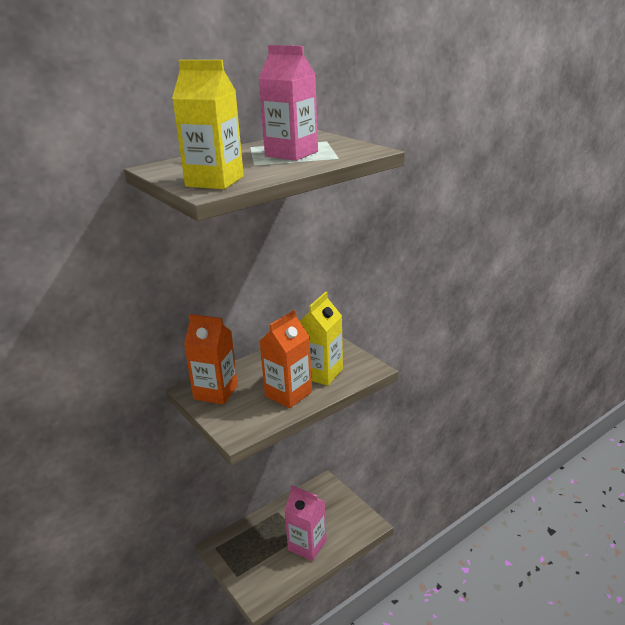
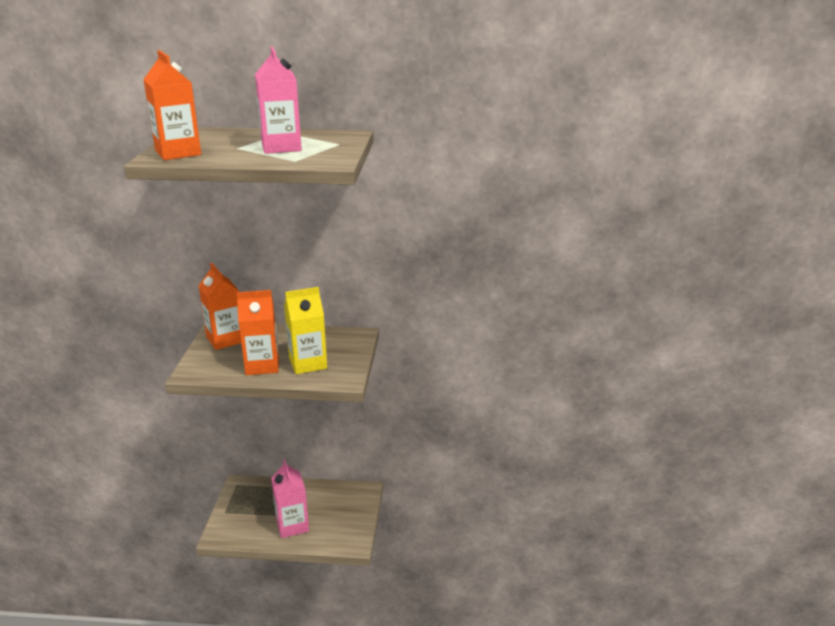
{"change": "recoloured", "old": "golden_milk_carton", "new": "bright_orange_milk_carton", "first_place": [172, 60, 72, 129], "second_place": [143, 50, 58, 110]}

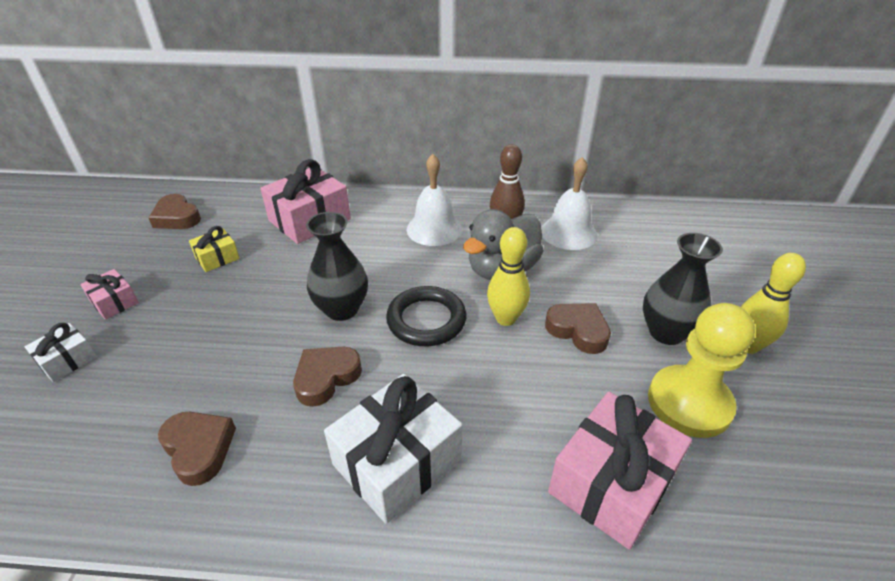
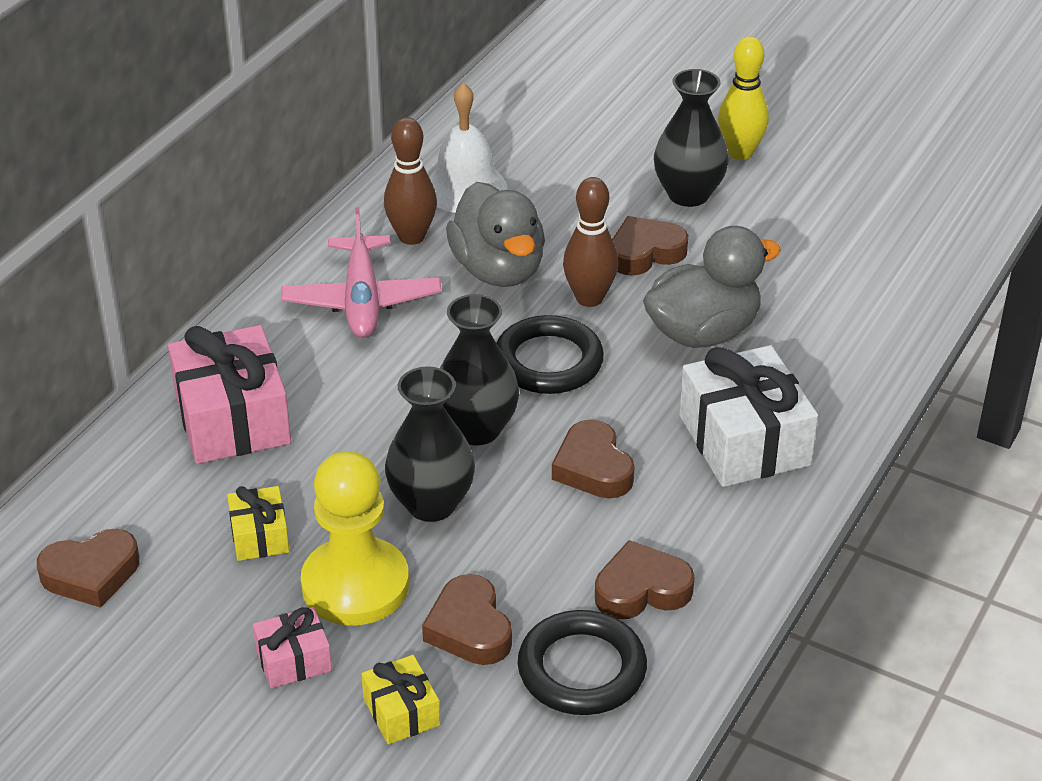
{"change": "replaced", "old": "pure_white_hand_bell", "new": "rose-pink_toy_plane", "first_place": [407, 154, 55, 92], "second_place": [281, 207, 161, 131]}
{"change": "recoloured", "old": "golden_bowling_pin", "new": "brown_bowling_pin", "first_place": [487, 227, 43, 99], "second_place": [563, 177, 55, 130]}
{"change": "moved", "old": "golden_game_pawn", "first_place": [648, 303, 107, 135], "second_place": [301, 451, 108, 175]}
{"change": "recoloured", "old": "pure_white_wrapped_gift", "new": "golden_wrapped_gift", "first_place": [25, 323, 72, 59], "second_place": [361, 655, 79, 89]}
{"change": "removed", "old": "rose-pink_wrapped_gift", "first_place": [548, 392, 144, 158]}
{"change": "added", "new": "ash-grey_duck", "second_place": [643, 226, 138, 122]}
{"change": "added", "new": "black_flower_vase", "second_place": [385, 366, 90, 156]}
{"change": "added", "new": "brown_heart_shape", "second_place": [422, 574, 90, 91]}
{"change": "added", "new": "black_torus", "second_place": [518, 610, 129, 105]}

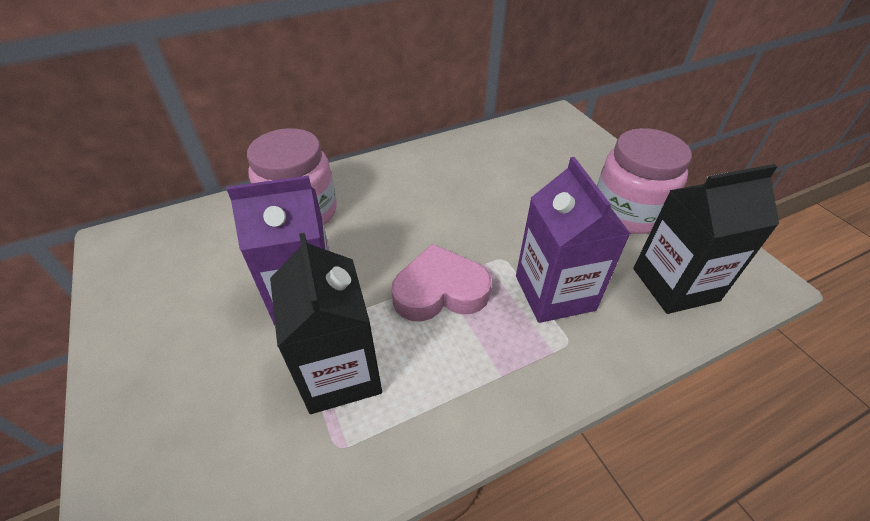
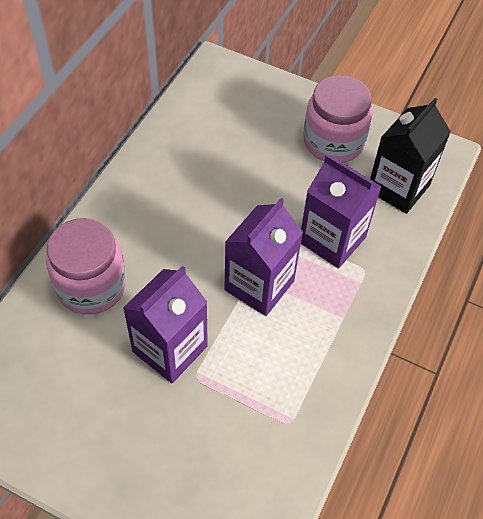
{"change": "removed", "old": "black_milk_carton", "first_place": [270, 233, 112, 181]}
{"change": "replaced", "old": "rose-pink_heart_shape", "new": "royal_purple_milk_carton", "first_place": [391, 244, 101, 77], "second_place": [224, 198, 79, 118]}

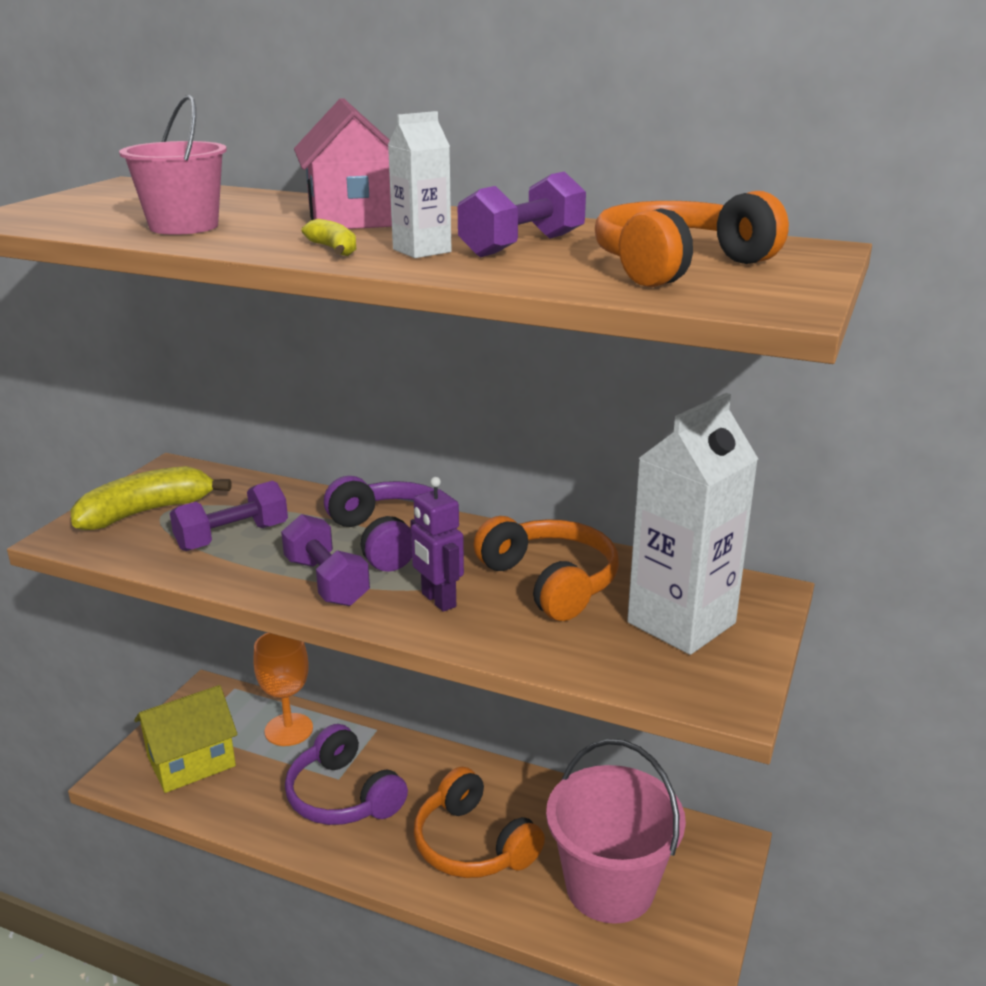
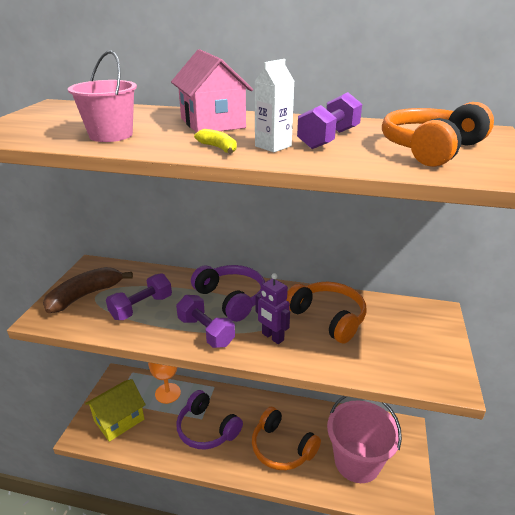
{"change": "removed", "old": "pure_white_milk_carton", "first_place": [627, 393, 131, 262]}
{"change": "recoloured", "old": "golden_banana", "new": "brown_banana", "first_place": [70, 466, 162, 64], "second_place": [43, 267, 90, 46]}

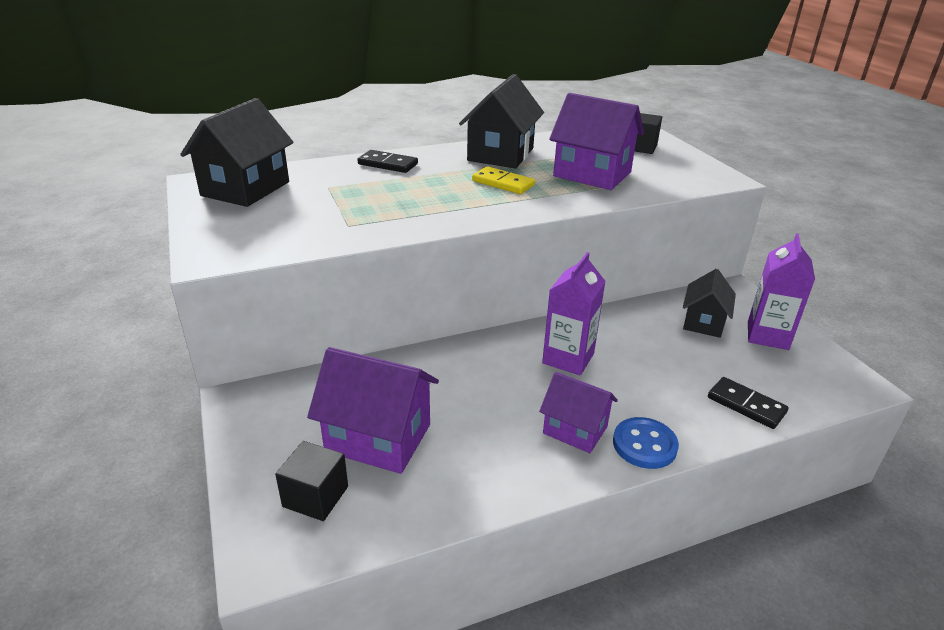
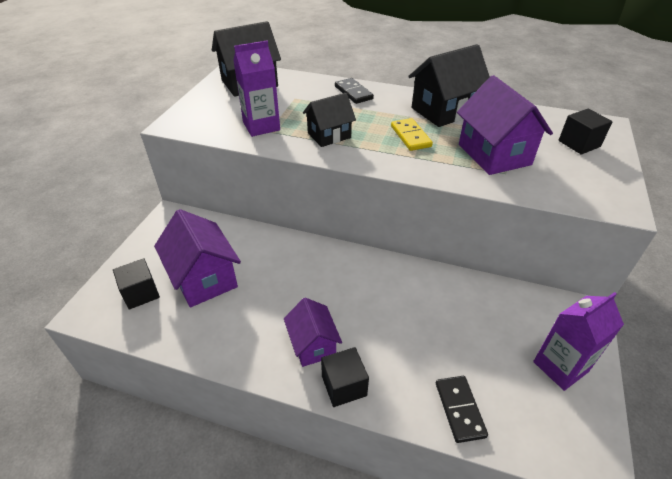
{"change": "moved", "old": "royal_purple_milk_carton", "first_place": [542, 252, 64, 124], "second_place": [233, 40, 47, 97]}
{"change": "moved", "old": "black_cottage", "first_place": [683, 269, 53, 69], "second_place": [303, 93, 53, 54]}
{"change": "replaced", "old": "cobalt_shirt_button", "new": "black_block", "first_place": [613, 417, 66, 52], "second_place": [321, 347, 48, 60]}

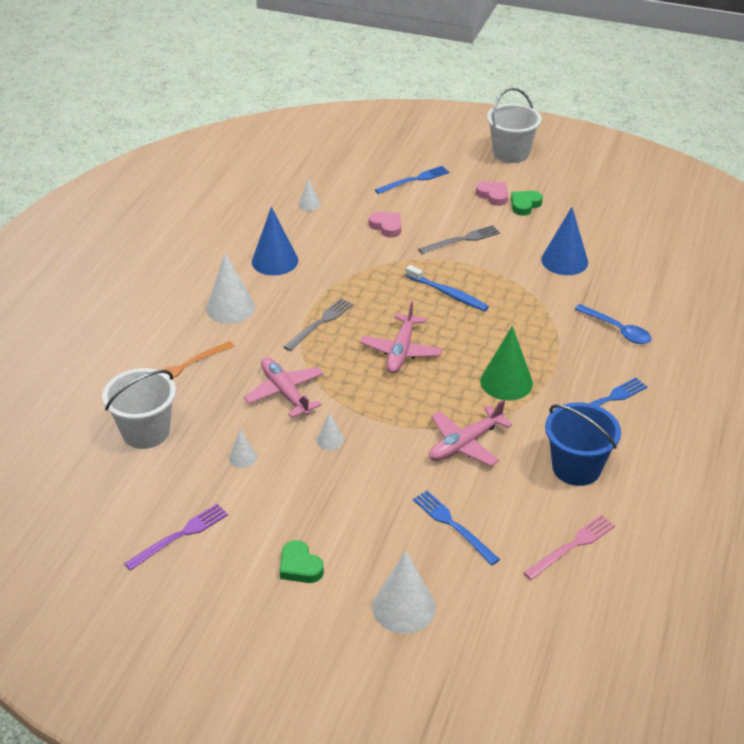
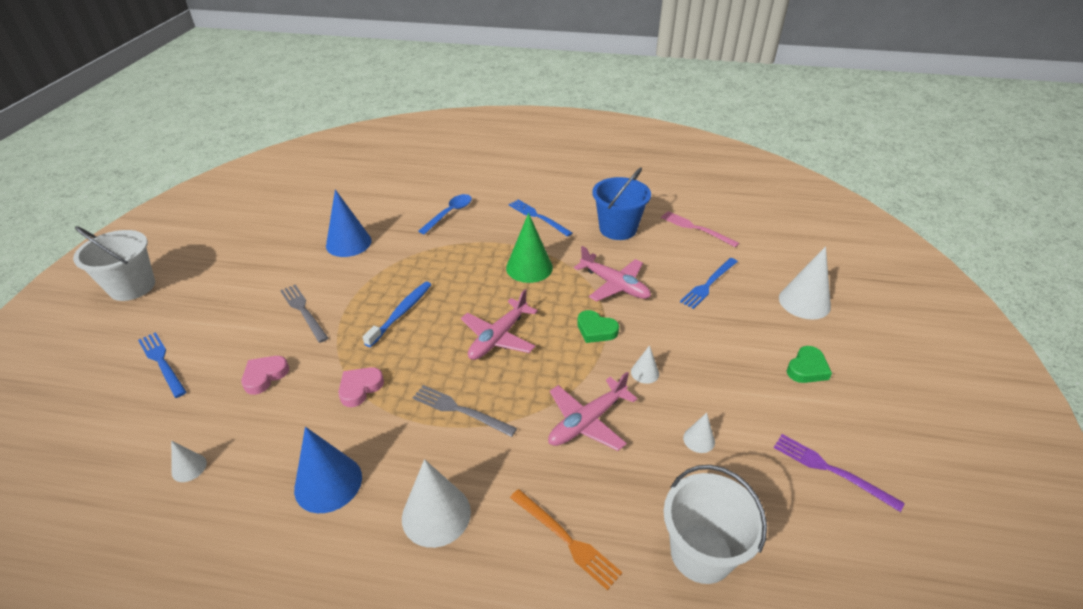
{"change": "moved", "old": "rose-pink_heart_shape", "first_place": [476, 181, 32, 25], "second_place": [338, 367, 46, 40]}
{"change": "moved", "old": "leaf-green_heart_shape", "first_place": [511, 191, 32, 25], "second_place": [577, 310, 42, 33]}
{"change": "turned", "old": "rose-pink_toy_plane", "first_place": [360, 301, 82, 72], "second_place": [461, 289, 77, 71], "degrees": 120}

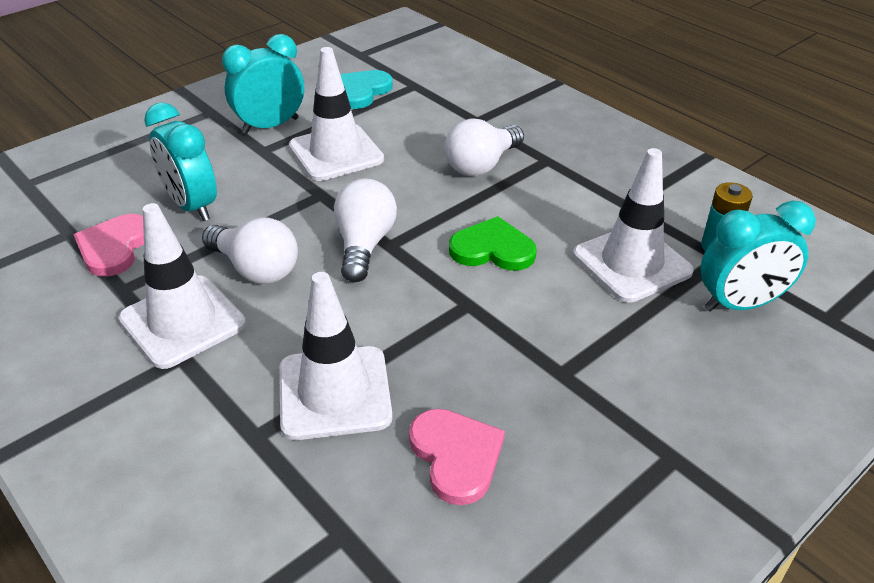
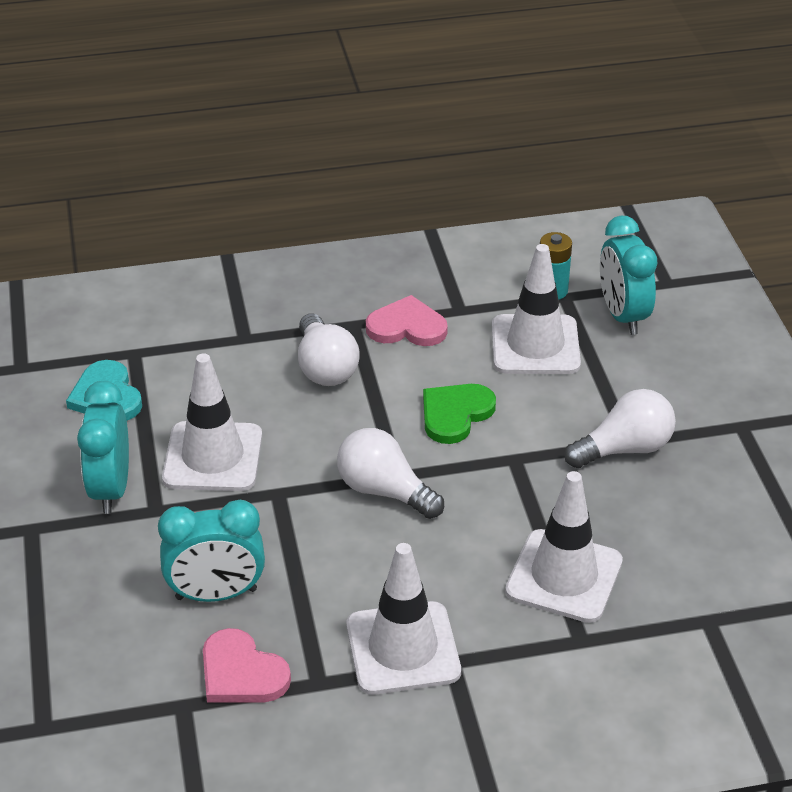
{"change": "turned", "old": "turquoise_clock", "first_place": [700, 200, 116, 112], "second_place": [600, 216, 57, 119], "degrees": 150}
{"change": "moved", "old": "pure_white_lightbulb", "first_place": [202, 217, 96, 67], "second_place": [564, 389, 112, 79]}
{"change": "moved", "old": "rose-pink_heart_shape", "first_place": [409, 409, 96, 96], "second_place": [366, 295, 82, 51]}

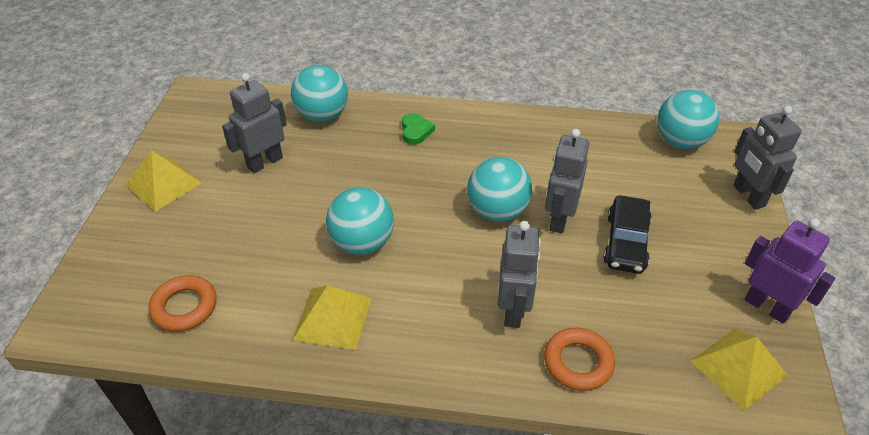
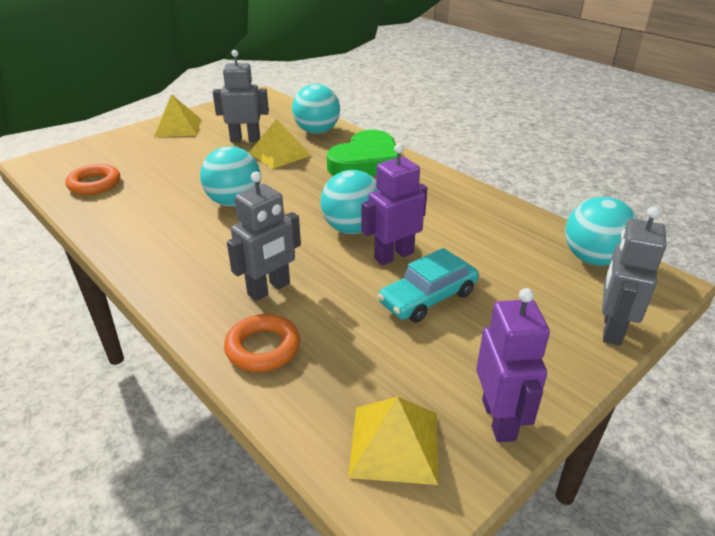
{"change": "resized", "old": "leaf-green_heart_shape", "first_place": [402, 113, 33, 32], "second_place": [327, 130, 70, 46], "factor": 2.28}
{"change": "recoloured", "old": "ash-grey_robot", "new": "royal_purple_robot", "first_place": [545, 129, 44, 104], "second_place": [361, 144, 66, 121]}
{"change": "recoloured", "old": "black_toy_car", "new": "turquoise_toy_car", "first_place": [603, 195, 49, 79], "second_place": [378, 248, 101, 75]}
{"change": "moved", "old": "golden_pyramid", "first_place": [293, 286, 78, 64], "second_place": [249, 119, 62, 50]}

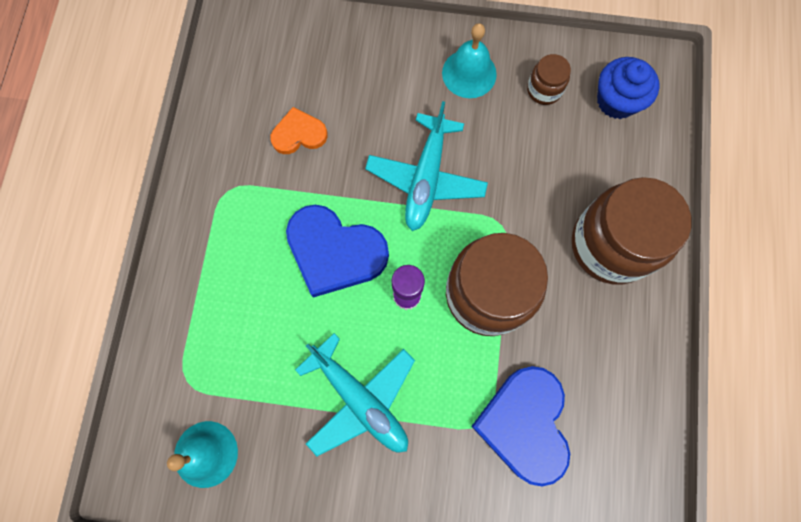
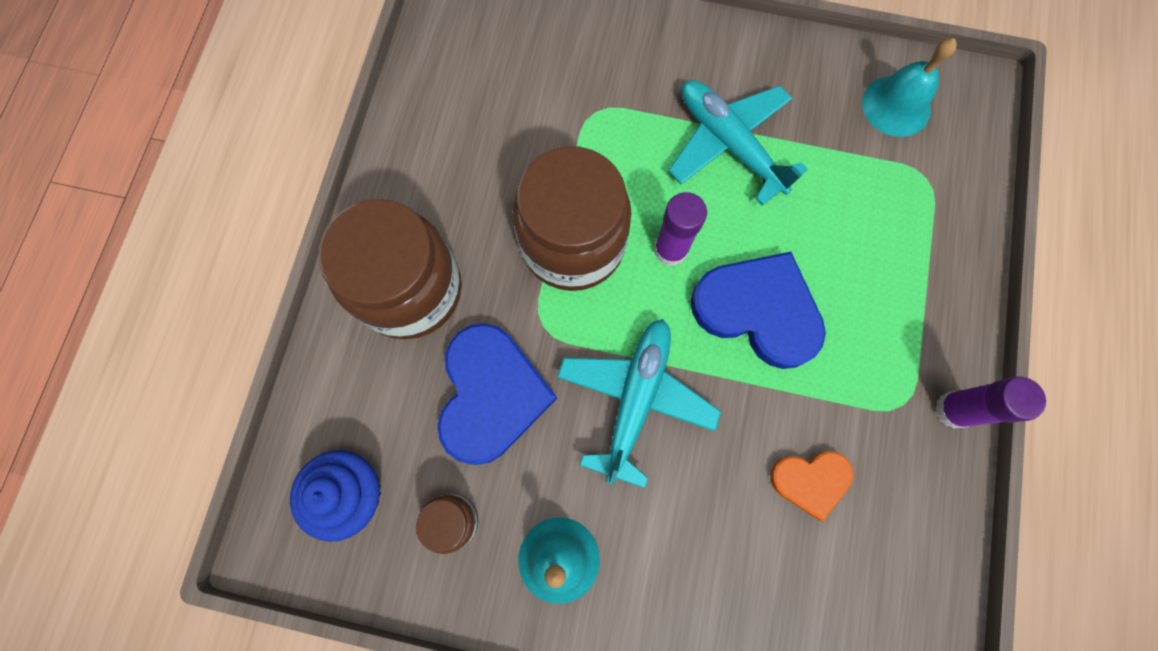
{"change": "moved", "old": "cobalt_heart_shape", "first_place": [471, 366, 99, 120], "second_place": [437, 323, 120, 142]}
{"change": "added", "new": "royal_purple_glue", "second_place": [935, 377, 111, 51]}

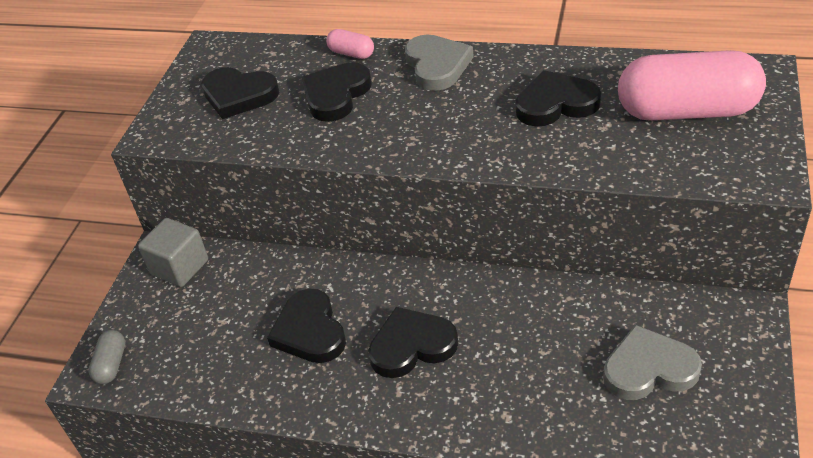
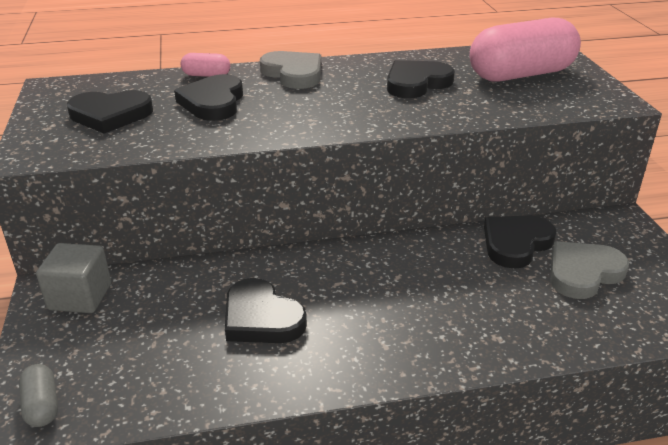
{"change": "moved", "old": "black_heart_shape", "first_place": [368, 307, 90, 71], "second_place": [484, 216, 72, 53]}

